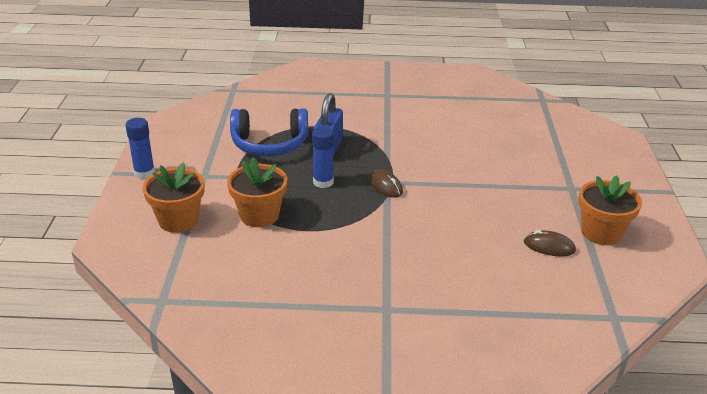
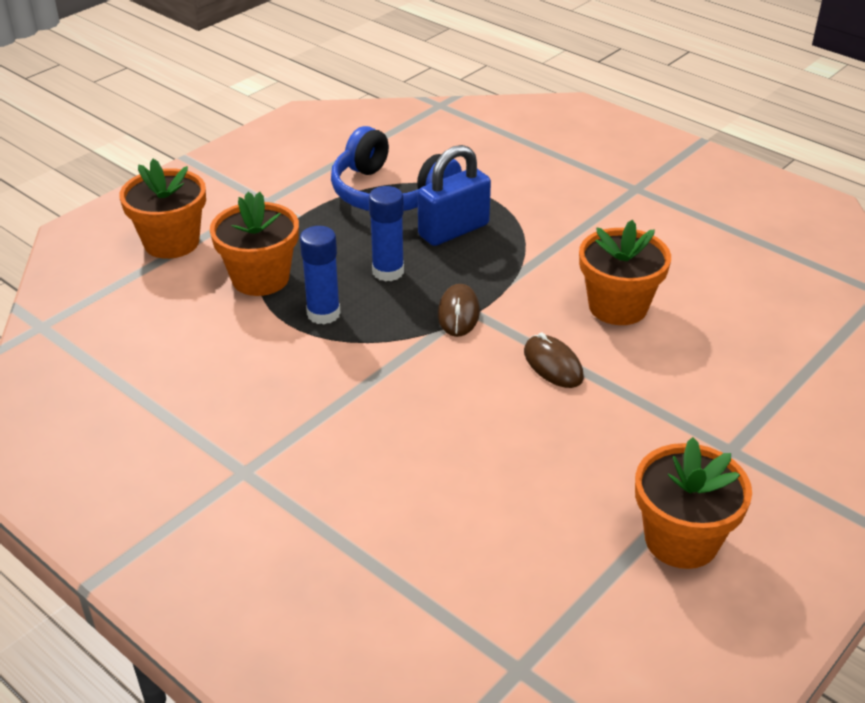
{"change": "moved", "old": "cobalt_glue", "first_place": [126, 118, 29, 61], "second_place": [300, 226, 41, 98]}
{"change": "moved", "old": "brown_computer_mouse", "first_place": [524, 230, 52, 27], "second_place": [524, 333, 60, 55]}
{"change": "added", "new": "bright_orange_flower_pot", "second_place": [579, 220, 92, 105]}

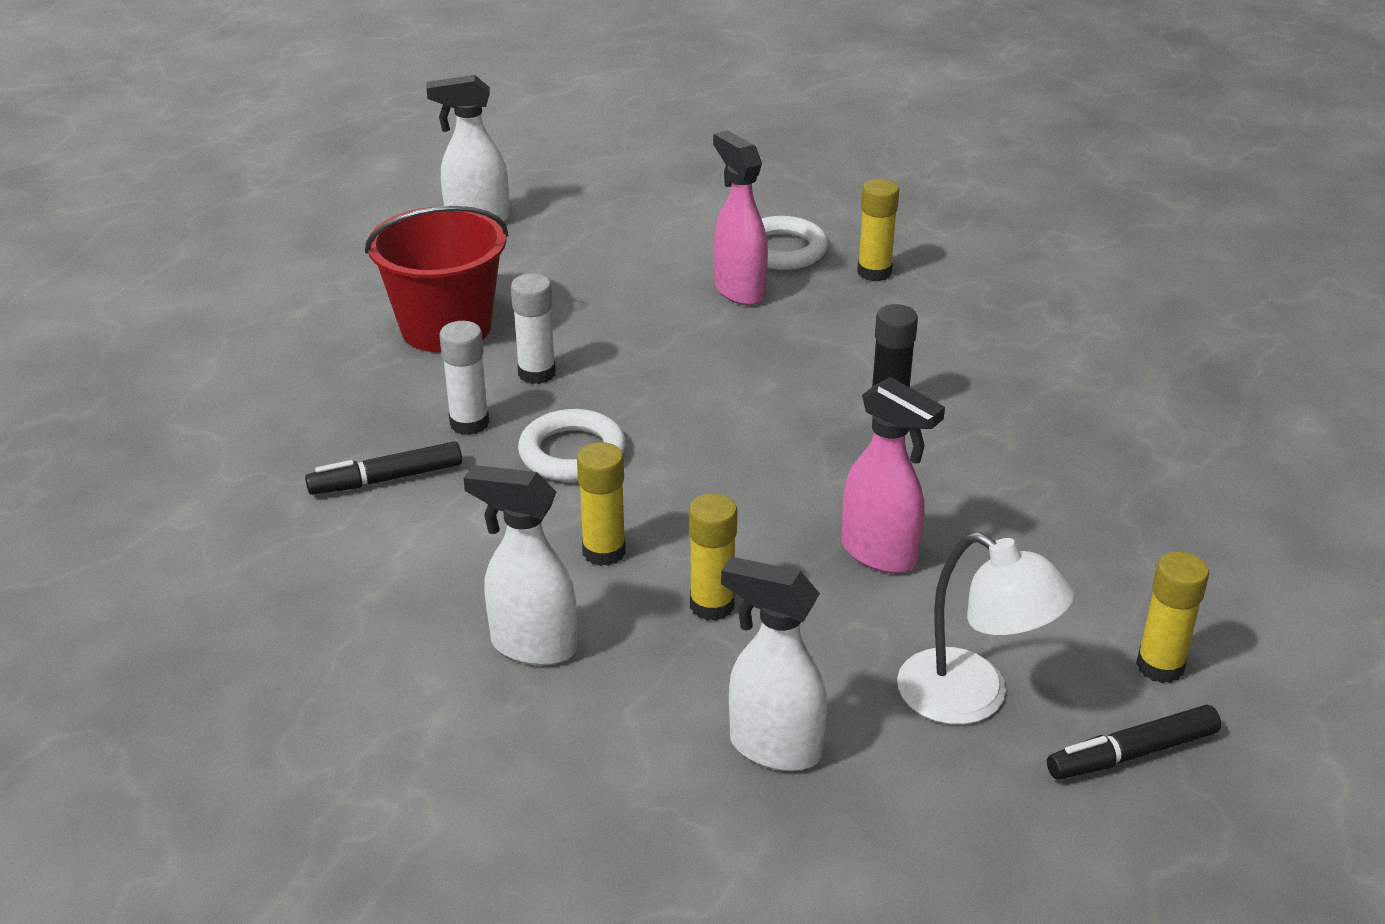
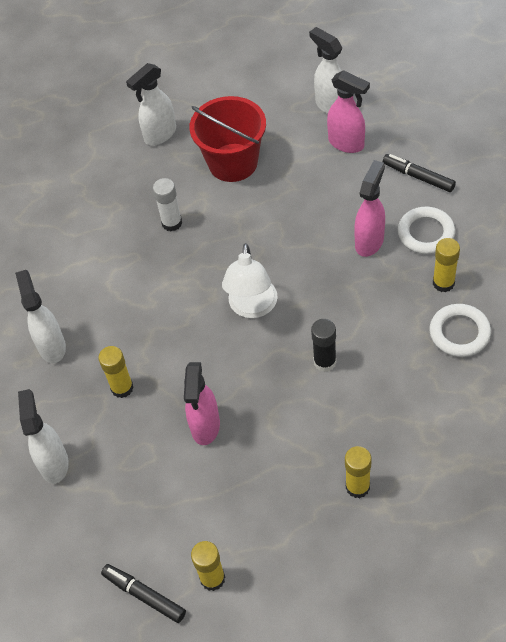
{"change": "removed", "old": "pure_white_glue", "first_place": [511, 273, 45, 111]}
{"change": "moved", "old": "pure_white_torus", "first_place": [518, 409, 108, 73], "second_place": [429, 304, 62, 53]}
{"change": "moved", "old": "black_felt_pen", "first_place": [305, 442, 157, 53], "second_place": [383, 154, 73, 38]}
{"change": "moved", "old": "golden_glue", "first_place": [577, 442, 49, 124], "second_place": [345, 446, 26, 52]}
{"change": "moved", "old": "pure_white_reading_lamp", "first_place": [897, 532, 177, 193], "second_place": [222, 243, 56, 75]}
{"change": "added", "new": "pure_white_spray_cleaner", "second_place": [126, 63, 50, 82]}
{"change": "added", "new": "rose-pink_spray_cleaner", "second_place": [327, 70, 43, 83]}

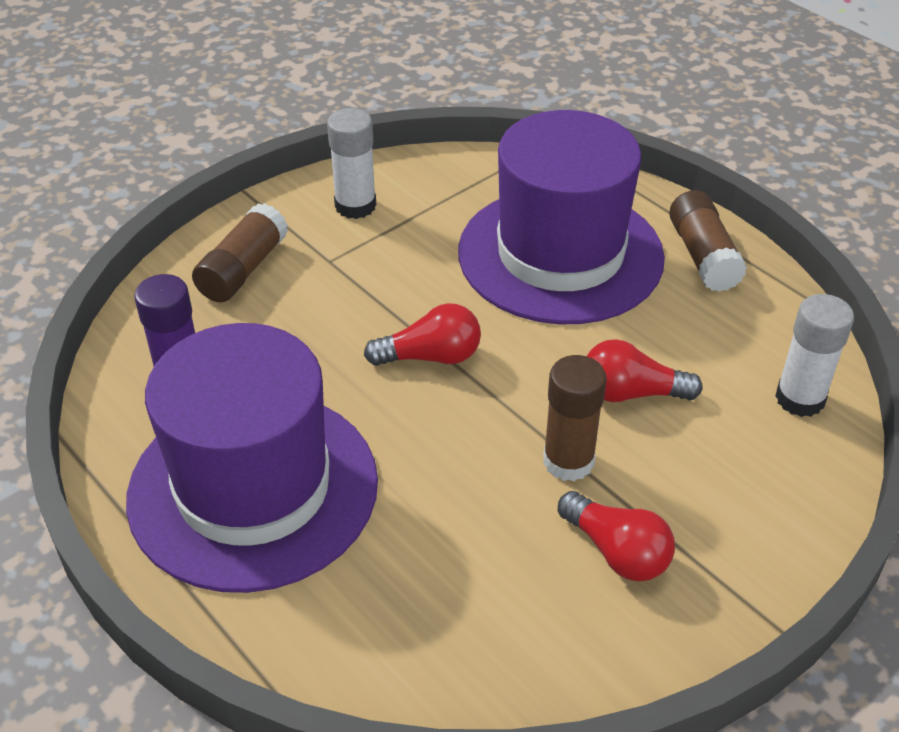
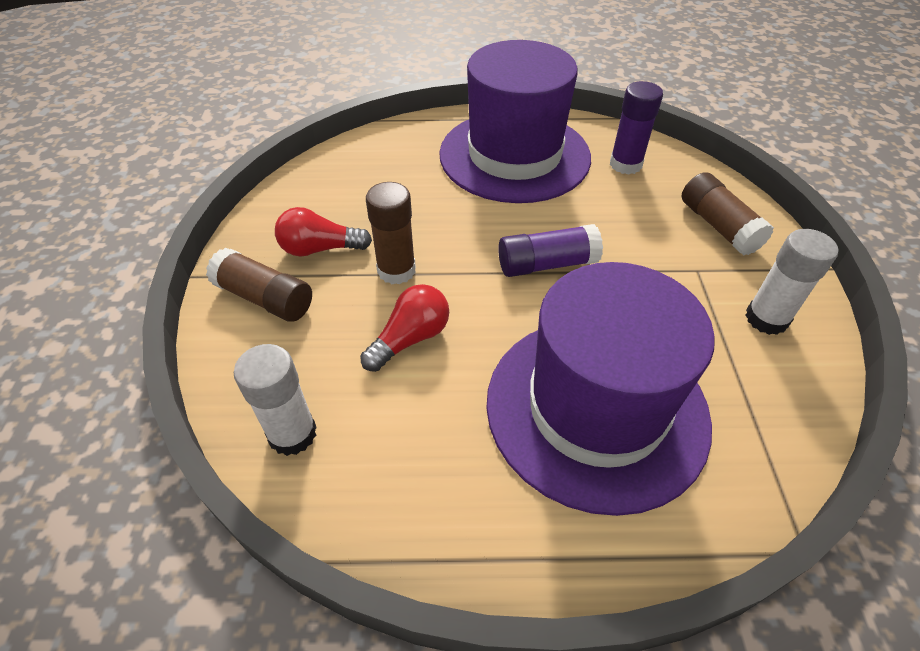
{"change": "moved", "old": "brown_glue", "first_place": [669, 190, 78, 102], "second_place": [206, 248, 106, 74]}
{"change": "replaced", "old": "scarlet_lightbulb", "new": "royal_purple_glue", "first_place": [364, 303, 117, 63], "second_place": [498, 224, 105, 53]}

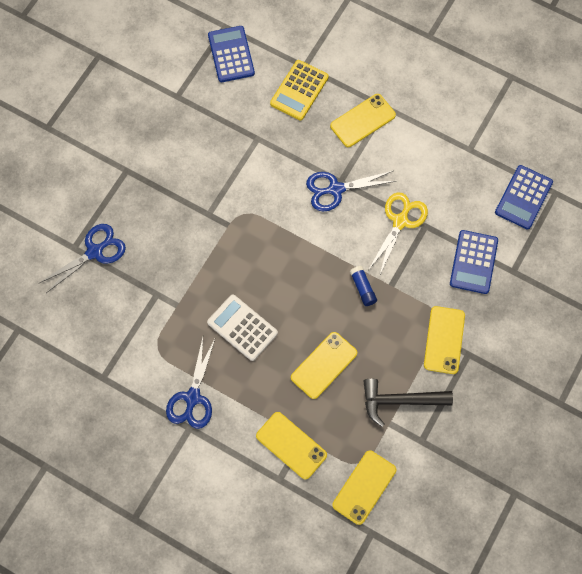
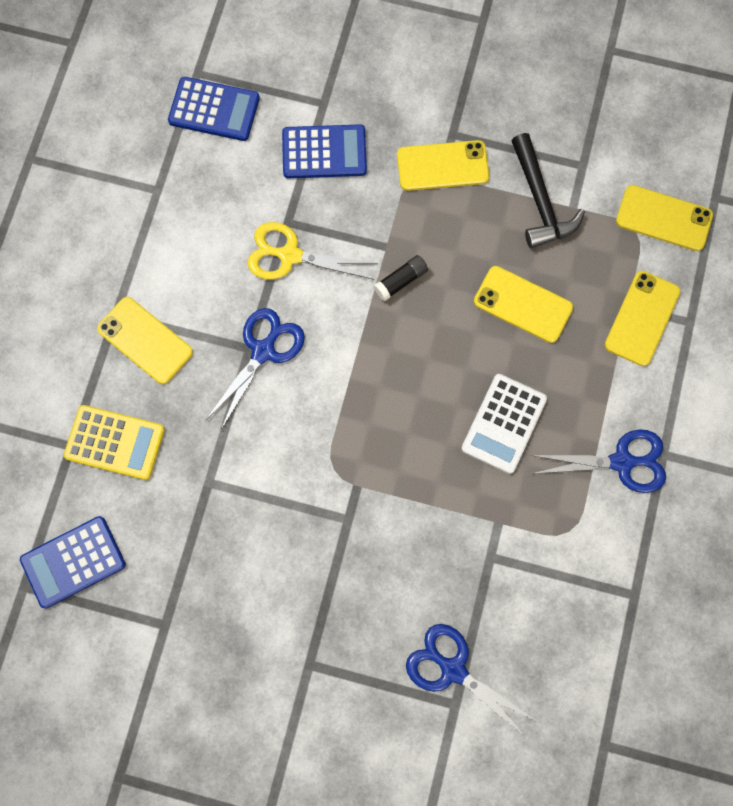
{"change": "turned", "old": "cobalt_scissors", "first_place": [306, 171, 90, 41], "second_place": [206, 308, 99, 122], "degrees": -120}
{"change": "recoloured", "old": "cobalt_glue", "new": "black_glue", "first_place": [350, 266, 27, 40], "second_place": [373, 255, 55, 46]}

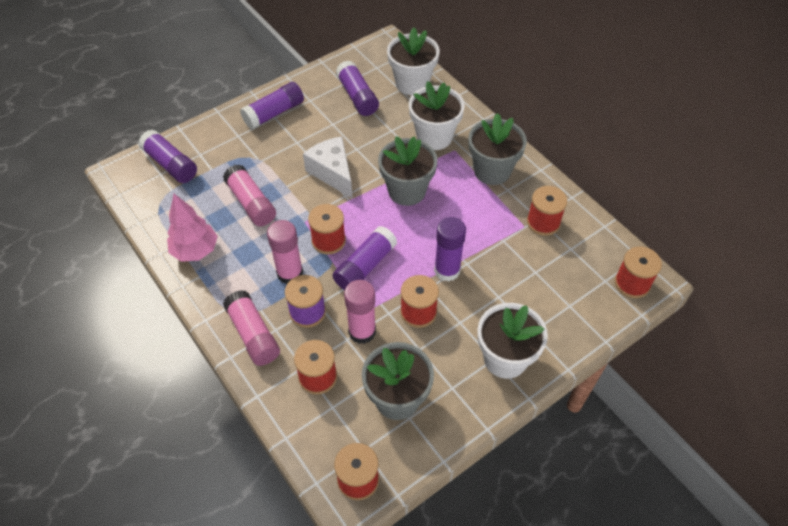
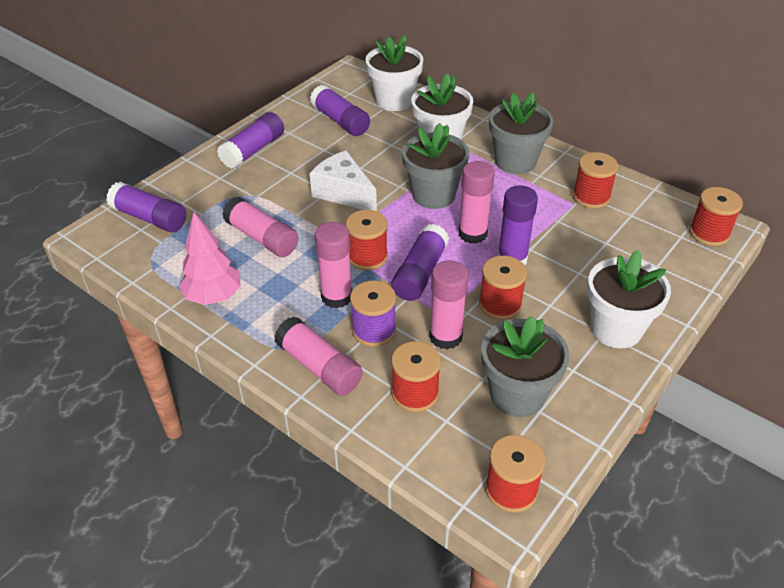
{"change": "added", "new": "rose-pink_glue", "second_place": [459, 161, 36, 83]}

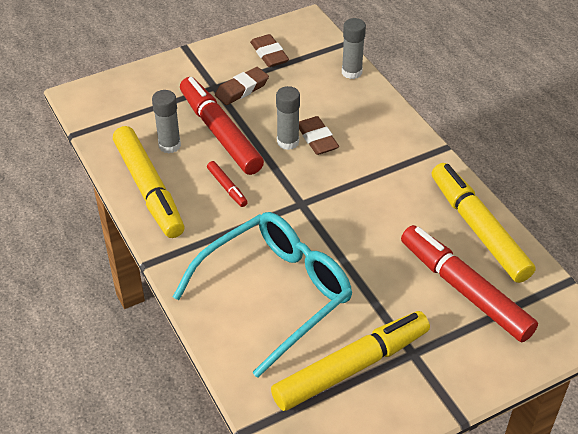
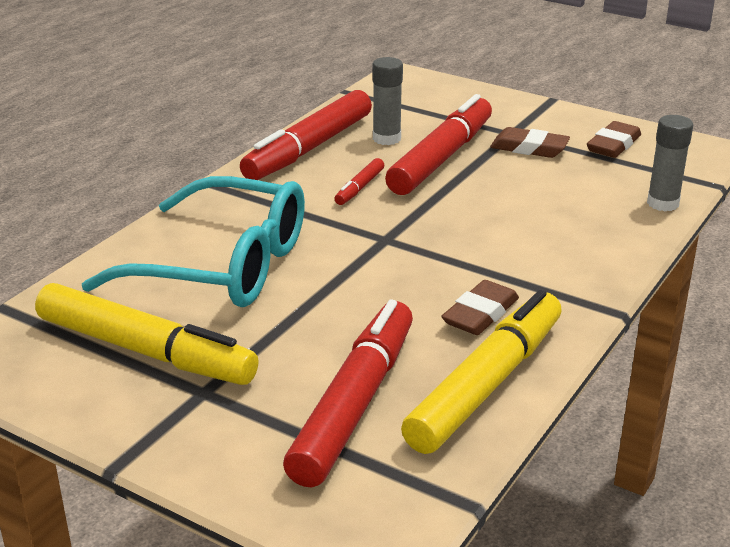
{"change": "removed", "old": "ash-grey_glue", "first_place": [276, 86, 24, 64]}
{"change": "moved", "old": "brown_gum_eraser", "first_place": [299, 116, 40, 39], "second_place": [441, 280, 78, 55]}
{"change": "recoloured", "old": "golden_felt_pen", "new": "scarlet_felt_pen", "first_place": [113, 126, 72, 112], "second_place": [240, 90, 132, 90]}

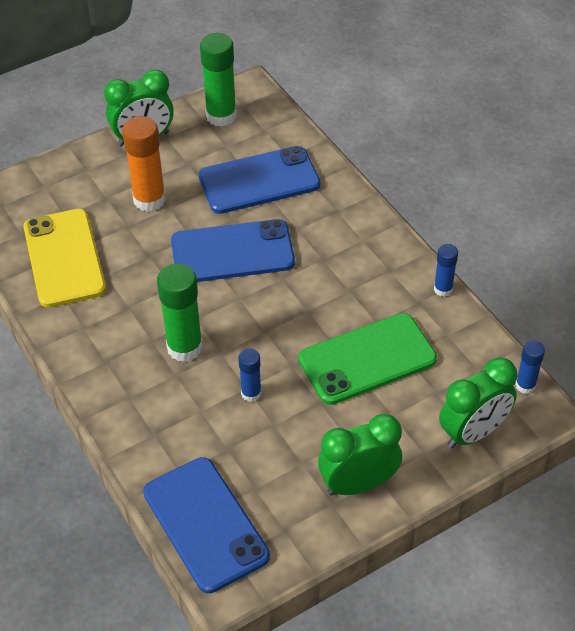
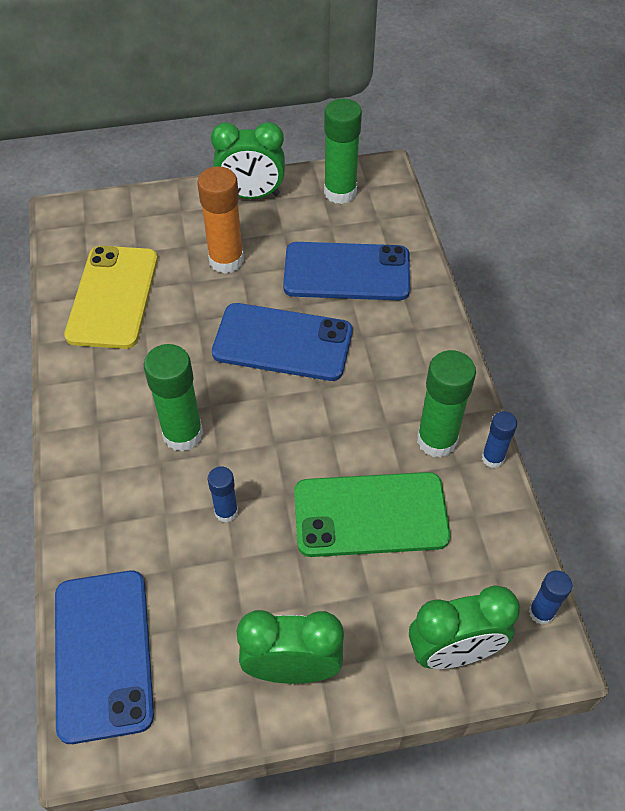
{"change": "added", "new": "leaf-green_glue", "second_place": [417, 350, 59, 108]}

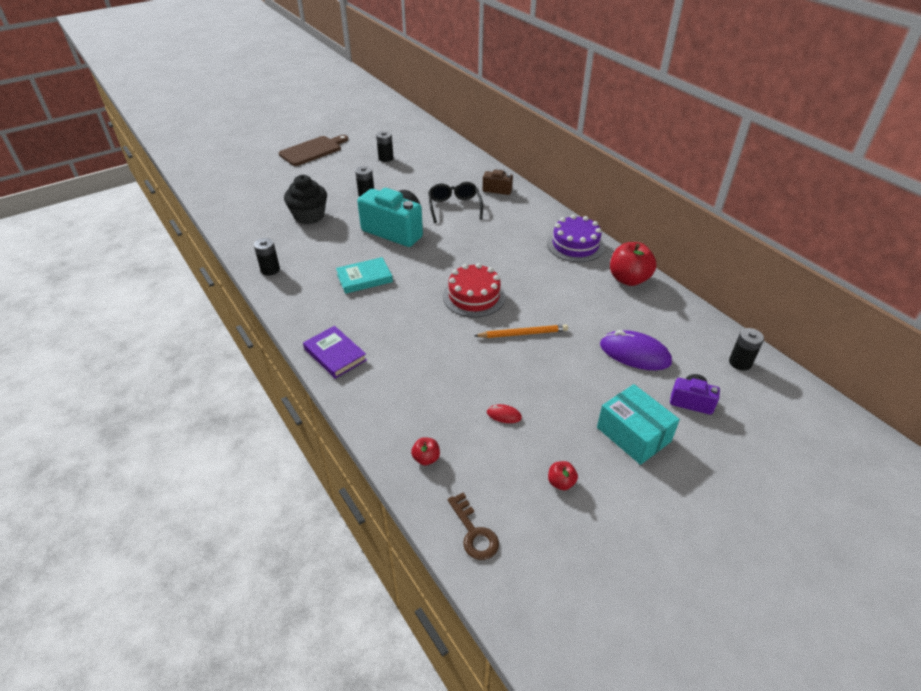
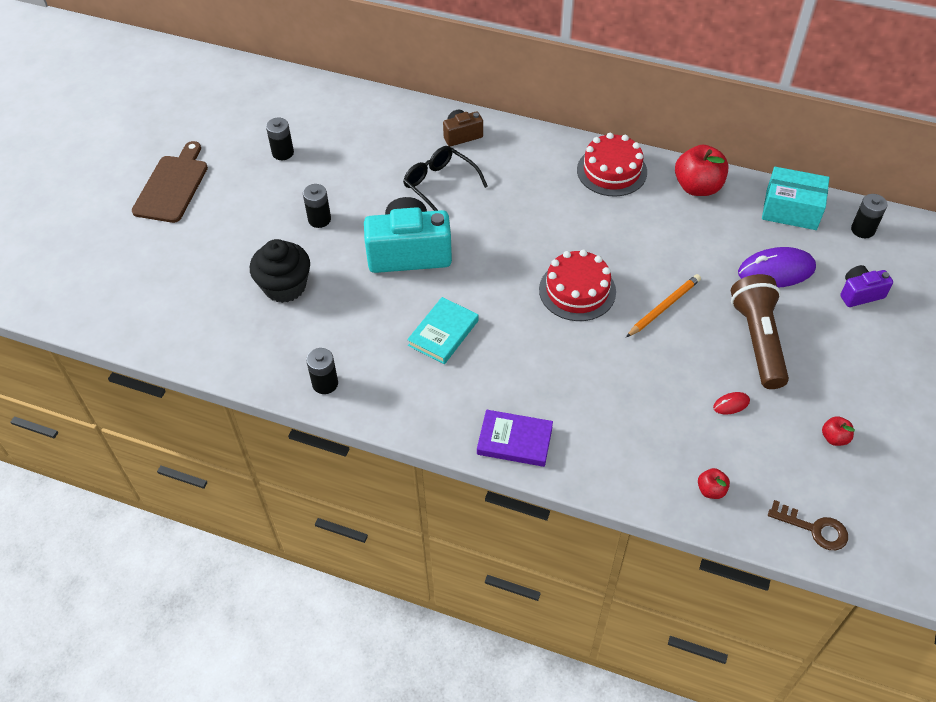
{"change": "recoloured", "old": "royal_purple_layer_cake", "new": "scarlet_layer_cake", "first_place": [547, 215, 57, 47], "second_place": [577, 133, 70, 64]}
{"change": "moved", "old": "turquoise_parcel", "first_place": [597, 384, 83, 81], "second_place": [762, 167, 68, 63]}
{"change": "added", "new": "brown_torch", "second_place": [731, 274, 58, 115]}

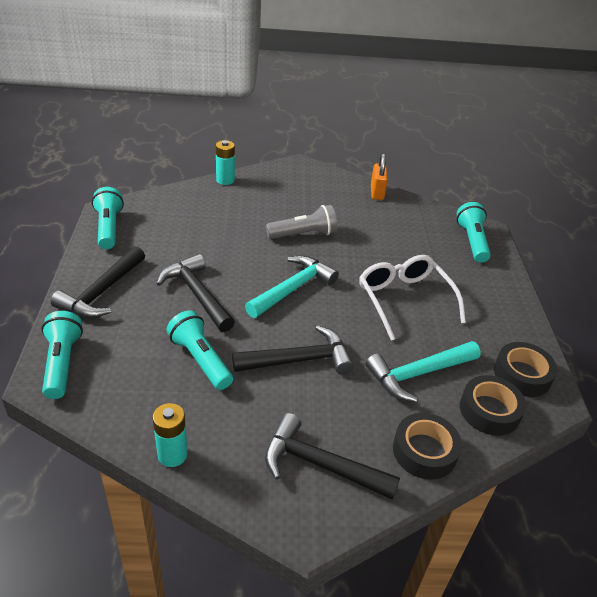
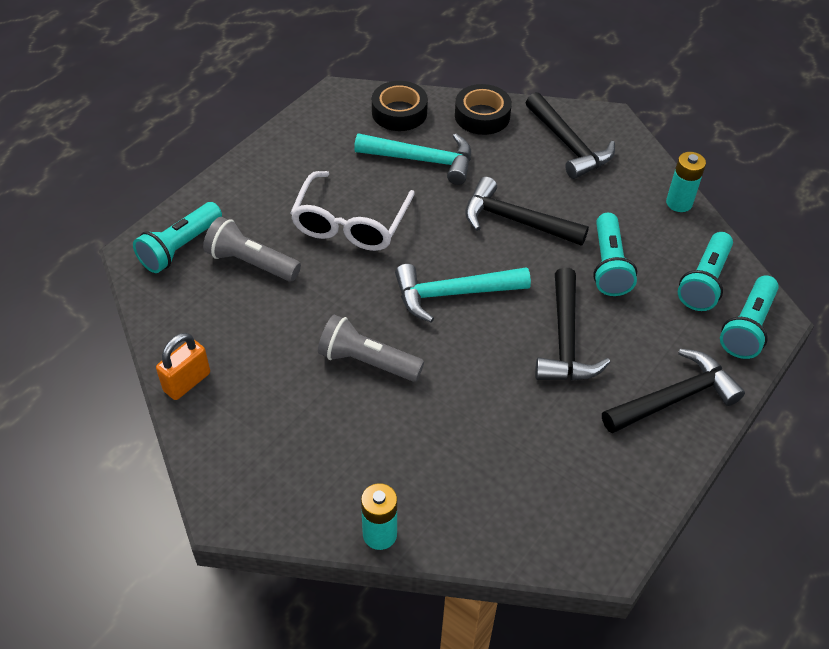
{"change": "moved", "old": "turquoise_torch", "first_place": [92, 187, 32, 62], "second_place": [678, 232, 55, 79]}
{"change": "removed", "old": "black_roll_of_tape", "first_place": [494, 342, 63, 55]}
{"change": "added", "new": "ash-grey_torch", "second_place": [203, 217, 98, 64]}

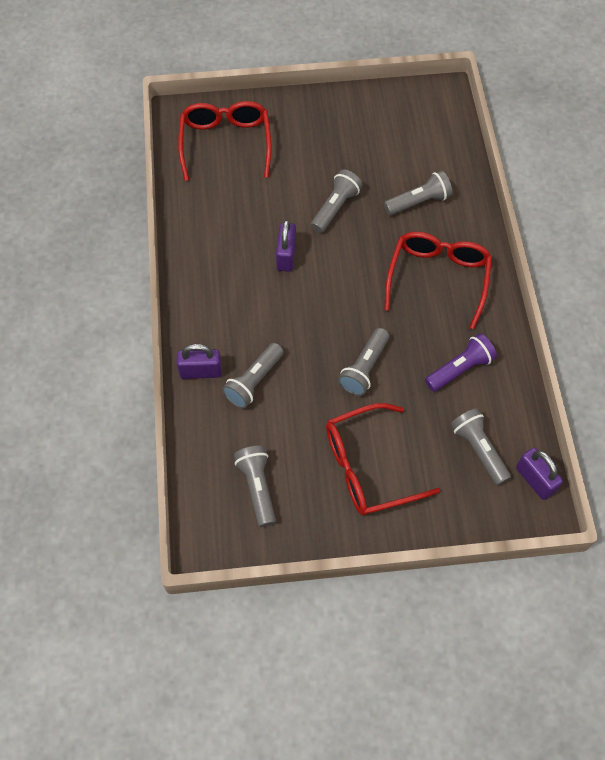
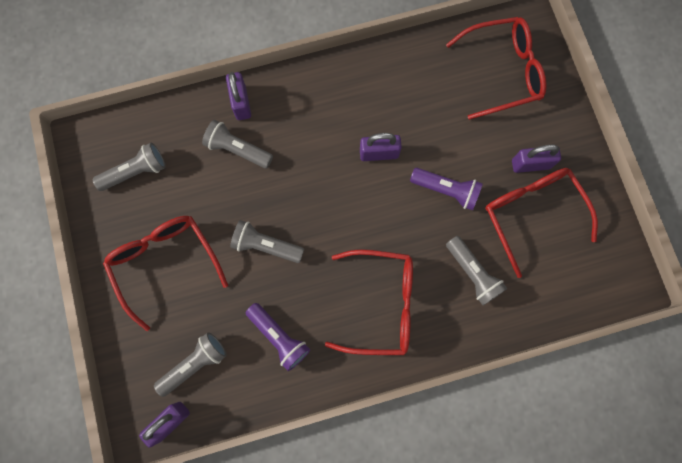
{"change": "recoloured", "old": "ash-grey_torch", "new": "royal_purple_torch", "first_place": [311, 169, 51, 64], "second_place": [410, 168, 73, 43]}
{"change": "added", "new": "royal_purple_small_lock", "second_place": [512, 145, 49, 28]}
{"change": "added", "new": "scarlet_spectacles", "second_place": [485, 168, 113, 110]}

